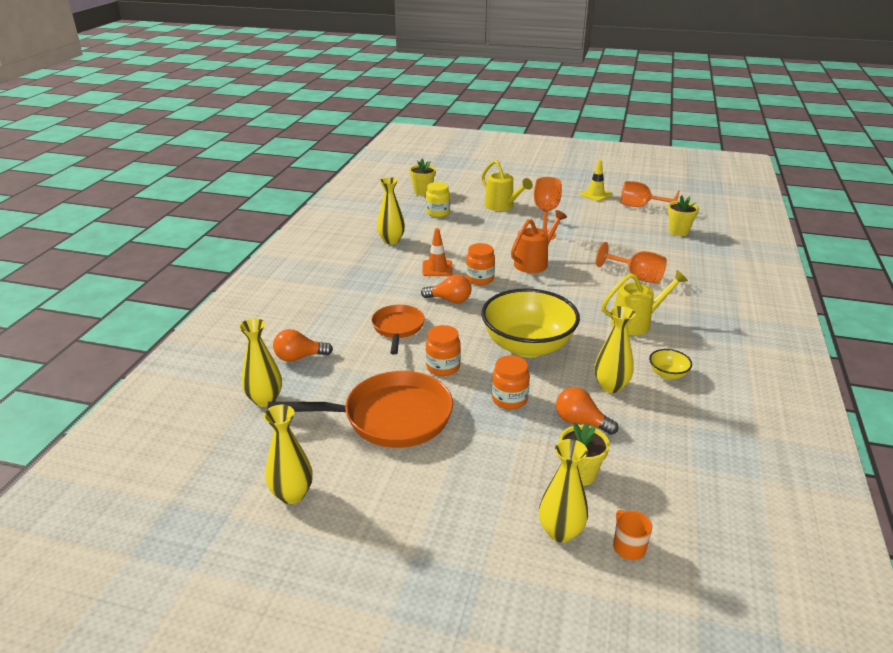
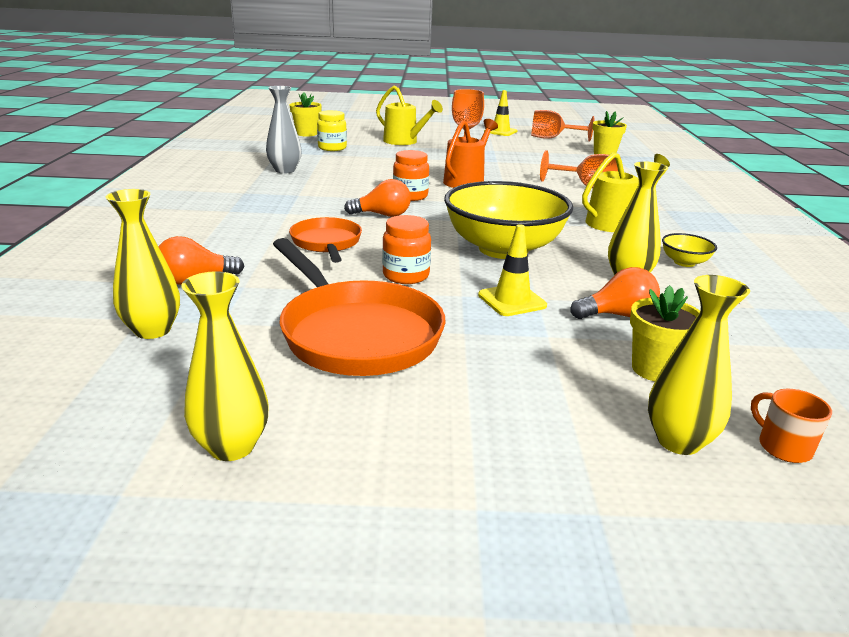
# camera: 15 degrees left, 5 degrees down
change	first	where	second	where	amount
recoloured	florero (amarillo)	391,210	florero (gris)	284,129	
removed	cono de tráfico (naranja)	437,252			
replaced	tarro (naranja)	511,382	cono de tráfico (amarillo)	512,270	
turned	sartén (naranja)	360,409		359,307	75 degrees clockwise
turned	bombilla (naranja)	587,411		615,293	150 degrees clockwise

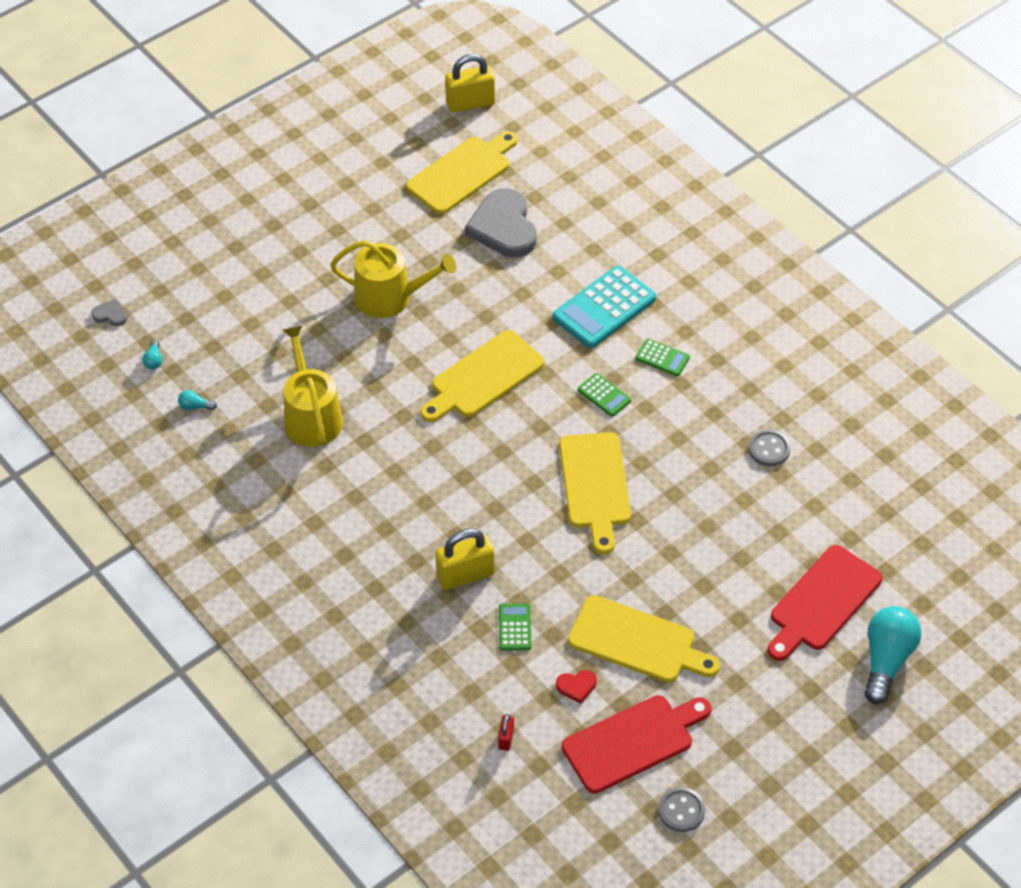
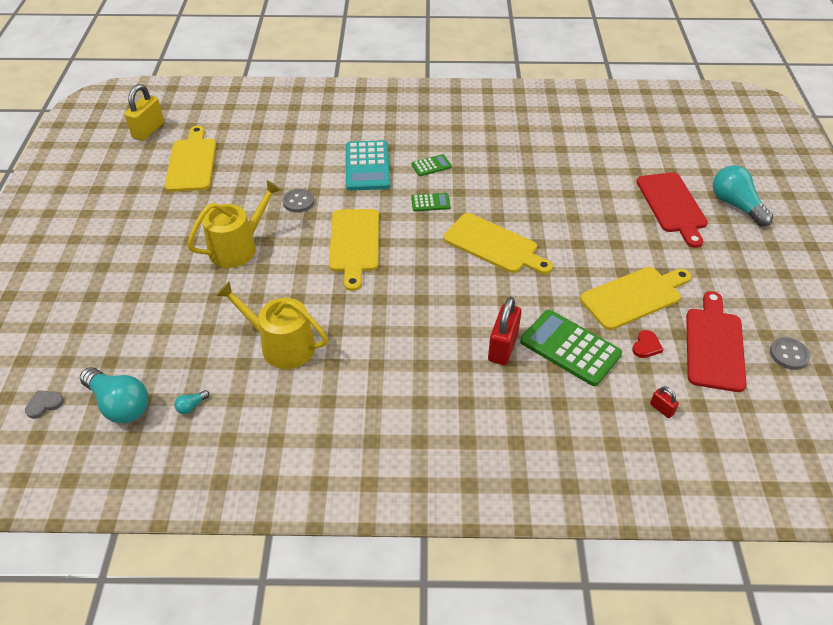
# camera: 50 degrees left, 5 degrees down
change	first	where	second	where	amount
removed	corazón (gris)	501,222			
resized	bombilla (turquesa)	152,354		114,395	x2.45
moved	botón (gris)	770,448		298,201	
recoloured	candado (amarillo)	464,559	candado (rojo)	504,331	
resized	calculadora (verde)	515,627		571,348	x2.01

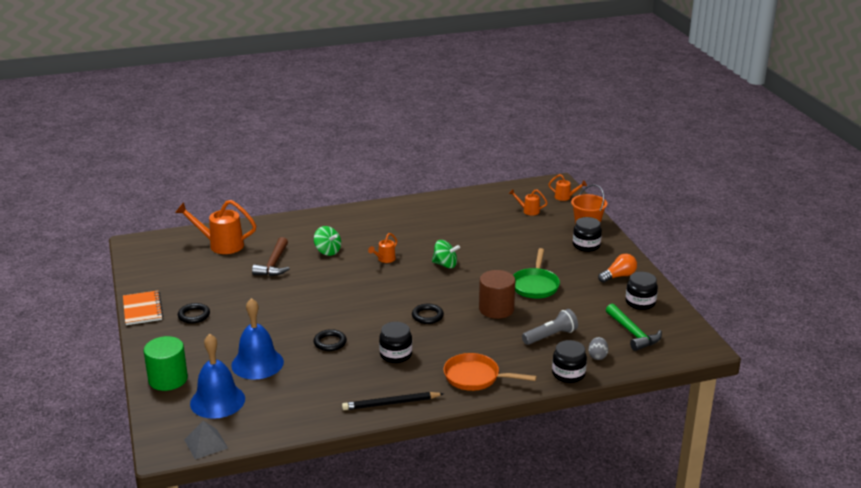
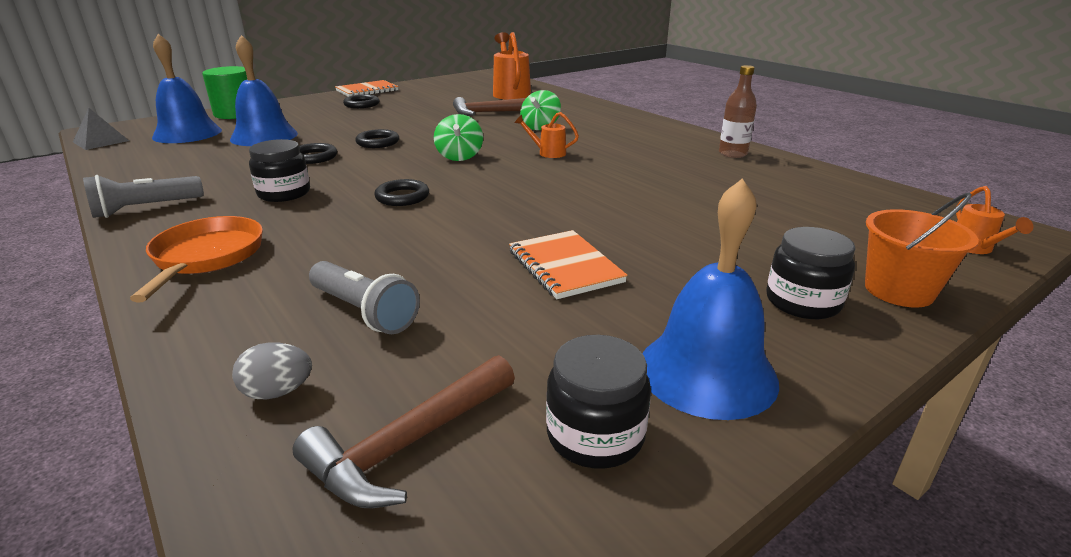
# camera: 70 degrees right, 0 degrees up
change	first	where	second	where	amount
removed	regadera (naranja)	528,202			
moved	peonza (verde)	446,254		458,137	
replaced	sartén (verde)	536,273	cuaderno (naranja)	568,264	
replaced	bombilla (naranja)	617,268	campana (azul)	710,299	
removed	cilindro (marrón)	497,294			
recoloured	martillo (verde)	634,327	martillo (marrón)	404,431	
removed	tarro (negro)	569,361			
replaced	lápiz (negro)	393,401	lámpara de mano (gris)	143,196	
added			botella (marrón)	738,111	
added			anillo (negro)	377,138	

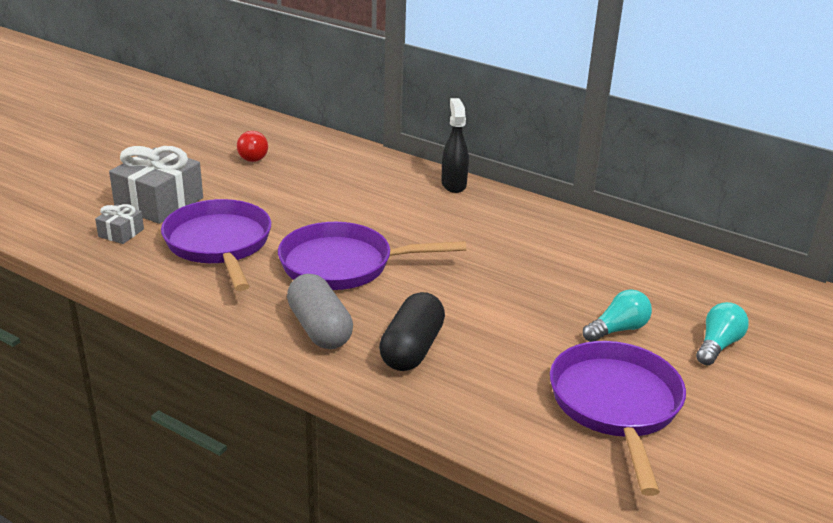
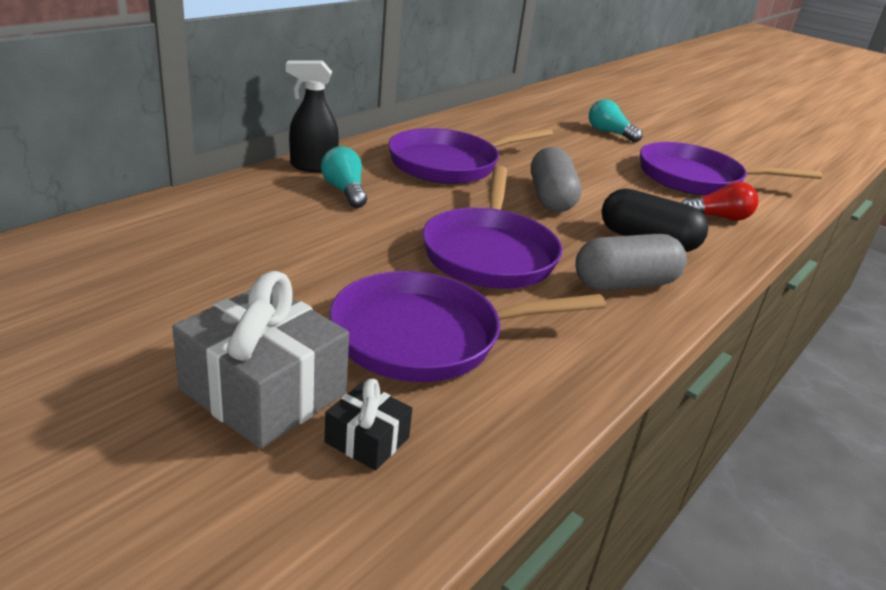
# camera: 85 degrees left, 0 degrees up
change	first	where	second	where	amount
moved	bombilla (rojo)	252,146		720,201	
recoloured	regalo (gris)	119,224	regalo (negro)	368,425	
moved	bombilla (turquesa)	617,315		344,177	
added			sartén (morado)	470,156	
added			cápsula (gris)	556,179	

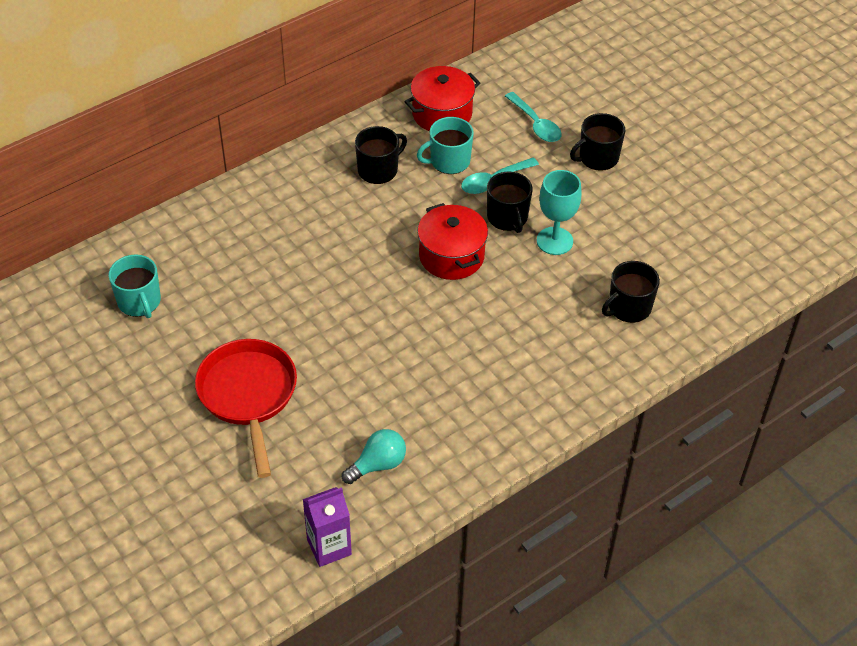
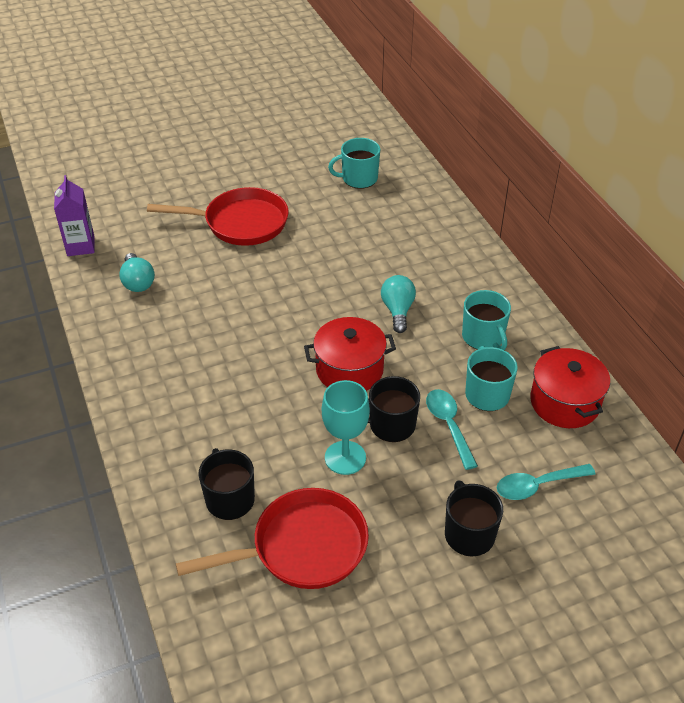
# camera: 105 degrees right, 5 degrees down
change	first	where	second	where	amount
recoloured	taza (negro)	381,155	taza (turquesa)	486,320	
added			bombilla (turquesa)	398,304	
added			sartén (rojo)	272,538	

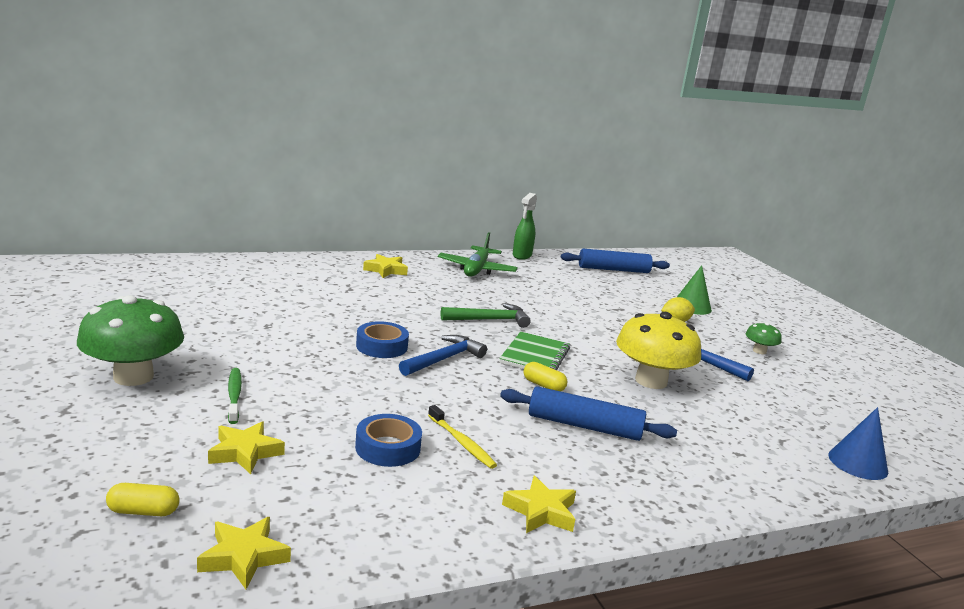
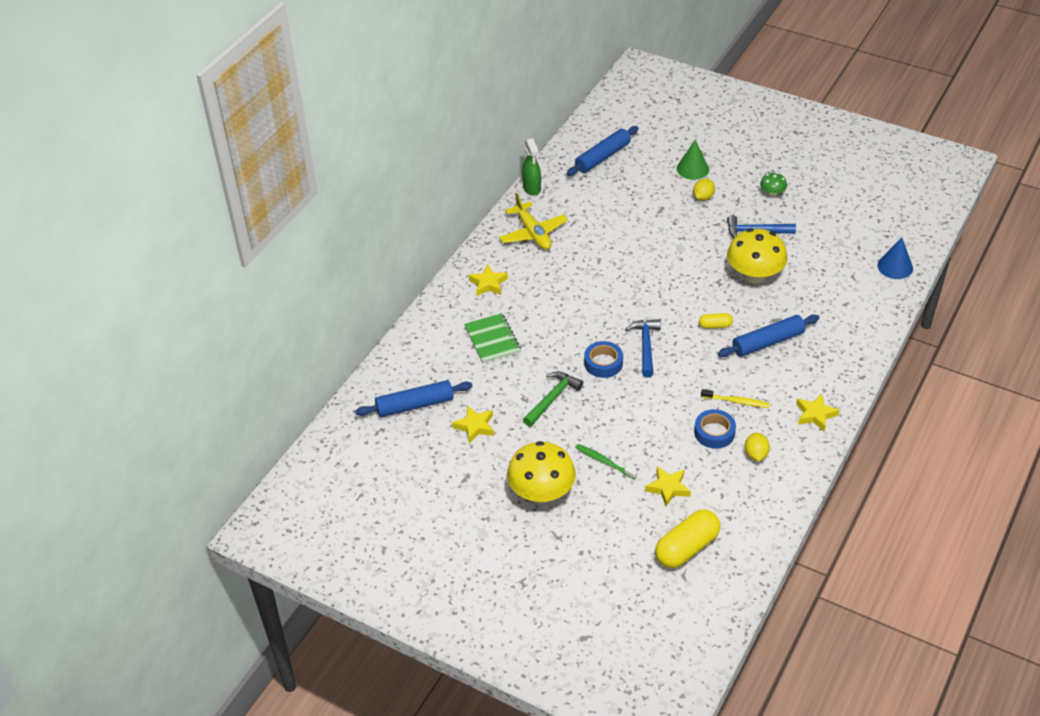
# camera: 35 degrees left, 25 degrees up
change	first	where	second	where	amount
recoloured	avión (verde)	478,254	avión (amarillo)	533,221	
recoloured	seta (verde)	130,340	seta (amarillo)	541,472	
moved	martillo (verde)	485,315		553,399	
moved	cuaderno (verde)	534,351		492,338	
resized	cápsula (amarillo)	143,499		687,539	x2.01
moved	estrella (amarillo)	244,553		473,424	
added			rodillo (azul)	413,398	
added			limón (amarillo)	757,446	

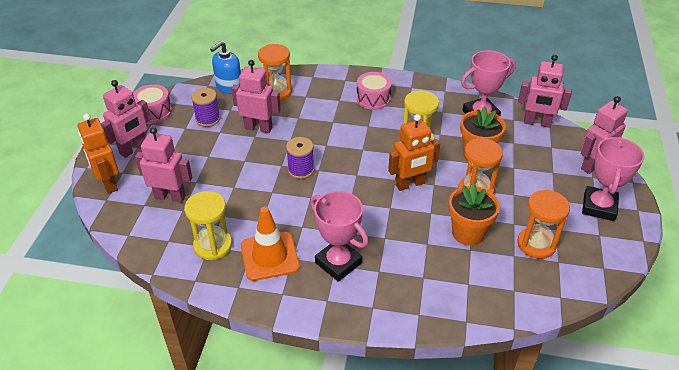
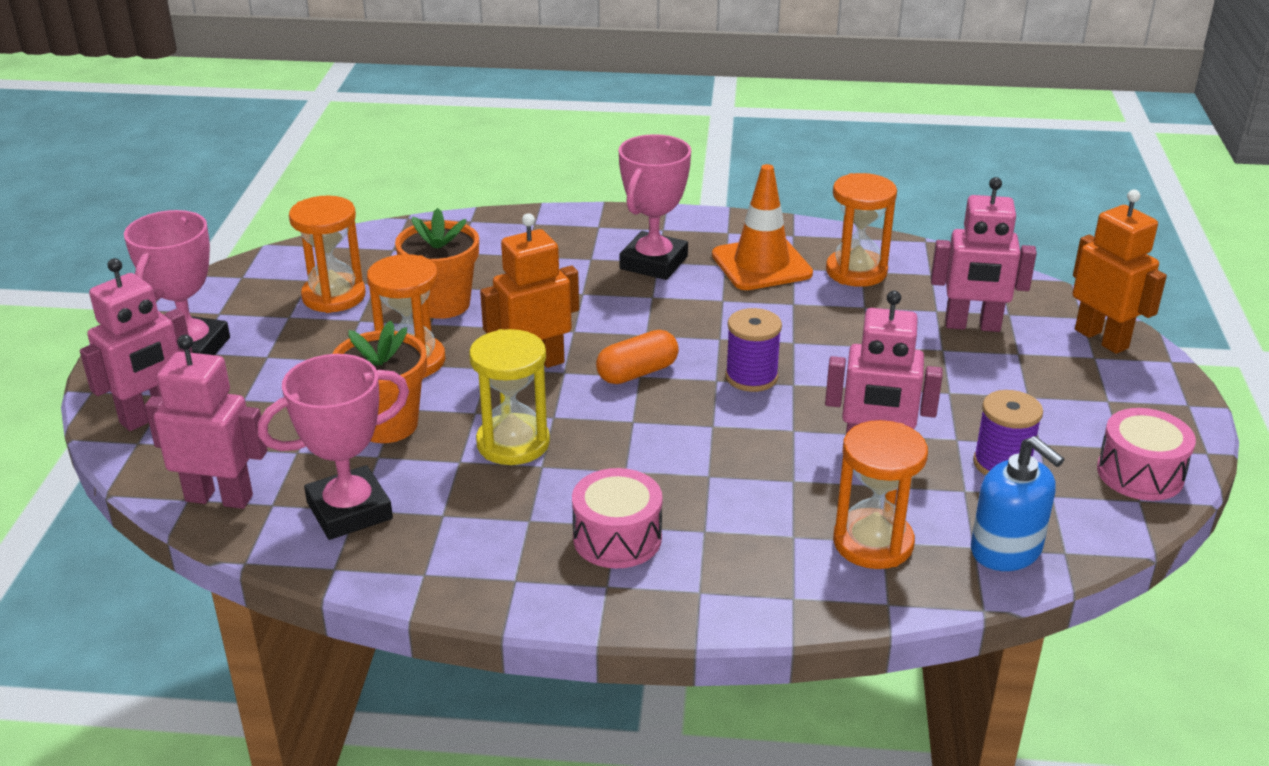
# camera: 175 degrees right, 10 degrees down
change	first	where	second	where	amount
turned	dispensador de jabón (azul)	225,67		1017,503	105 degrees clockwise
removed	robot (rosa)	126,119			
recoloured	reloj de arena (amarillo)	208,225	reloj de arena (naranja)	861,230	
turned	trofeo (rosa)	339,236		655,207	75 degrees clockwise
added			cápsula (naranja)	637,357	

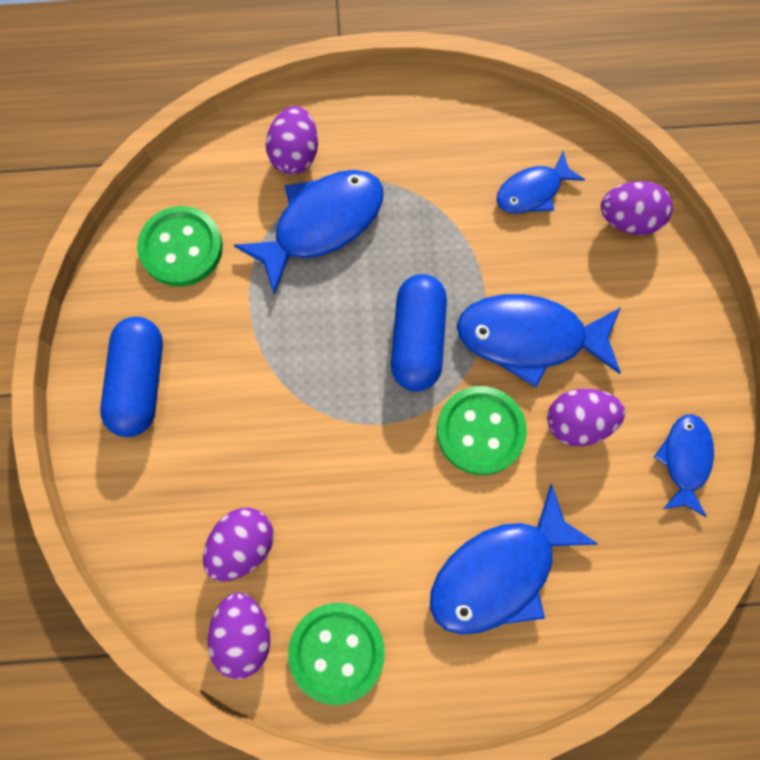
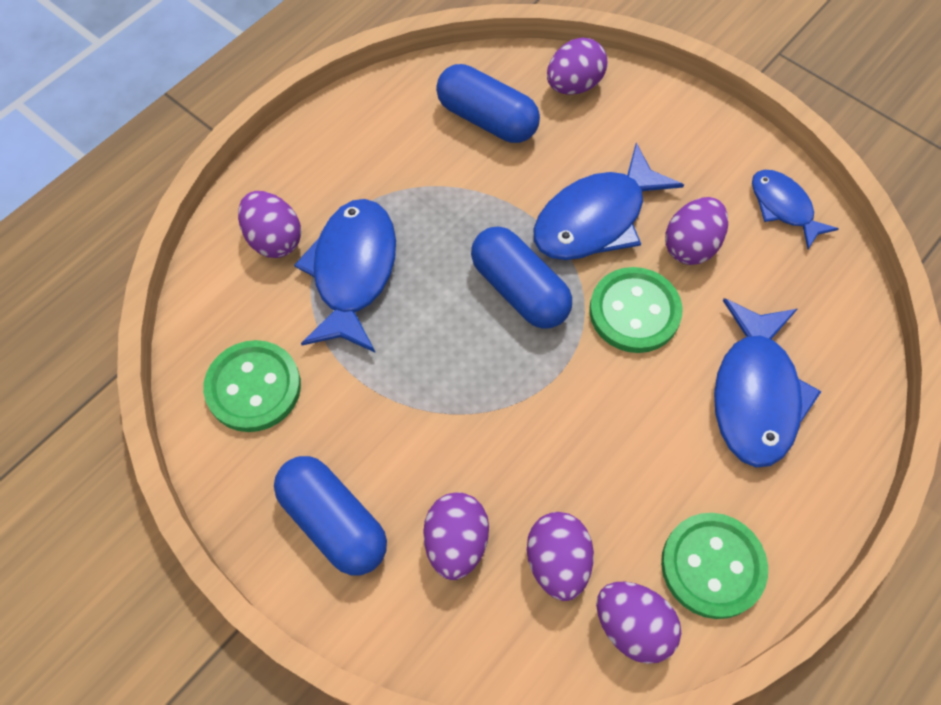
# camera: 45 degrees left, 10 degrees down
change	first	where	second	where	amount
replaced	pez (azul)	540,182	cápsula (azul)	488,103	
added			huevo (morado)	456,536	

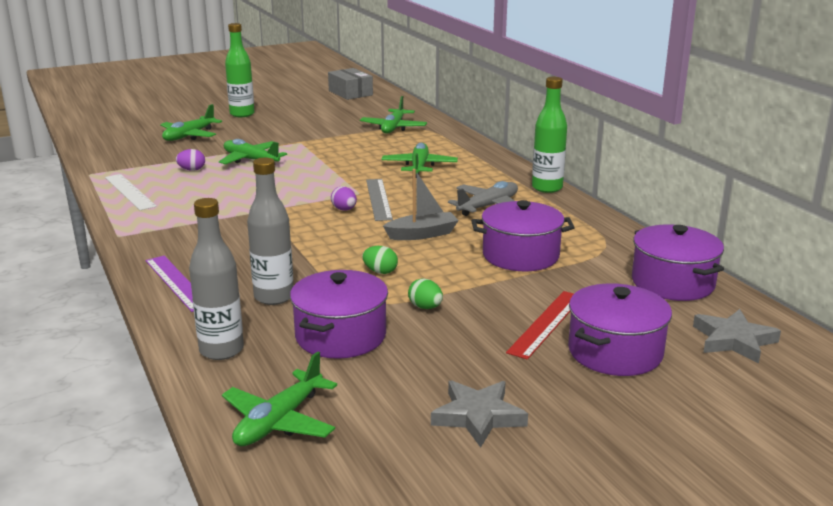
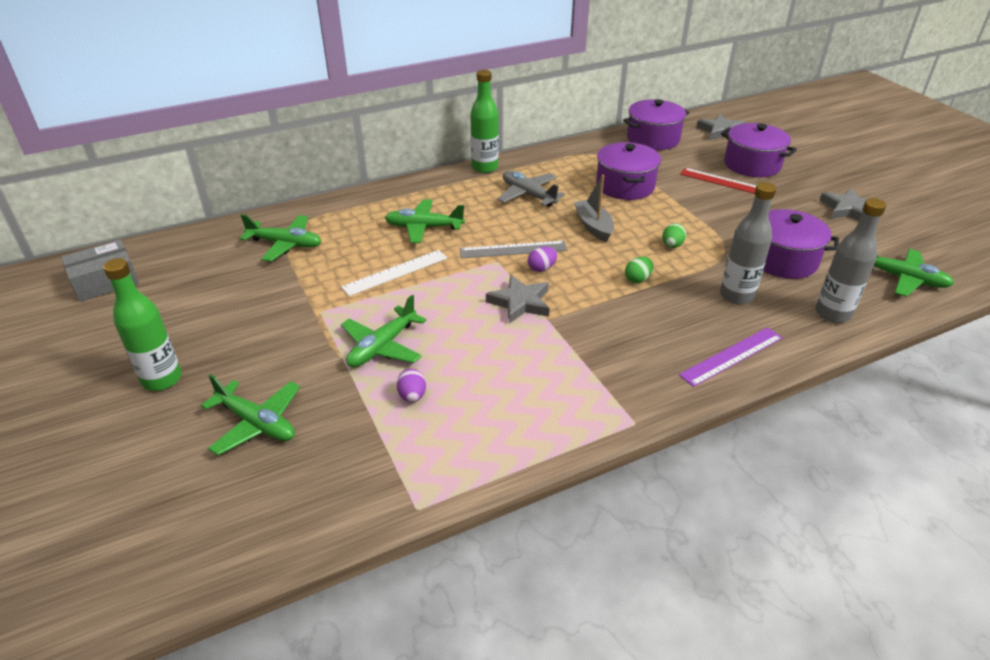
# camera: 90 degrees left, 15 degrees up
change	first	where	second	where	amount
moved	regla (blanco)	131,192		394,273	
moved	huevo (verde)	425,294		639,270	
added			estrella (gris)	517,299	

